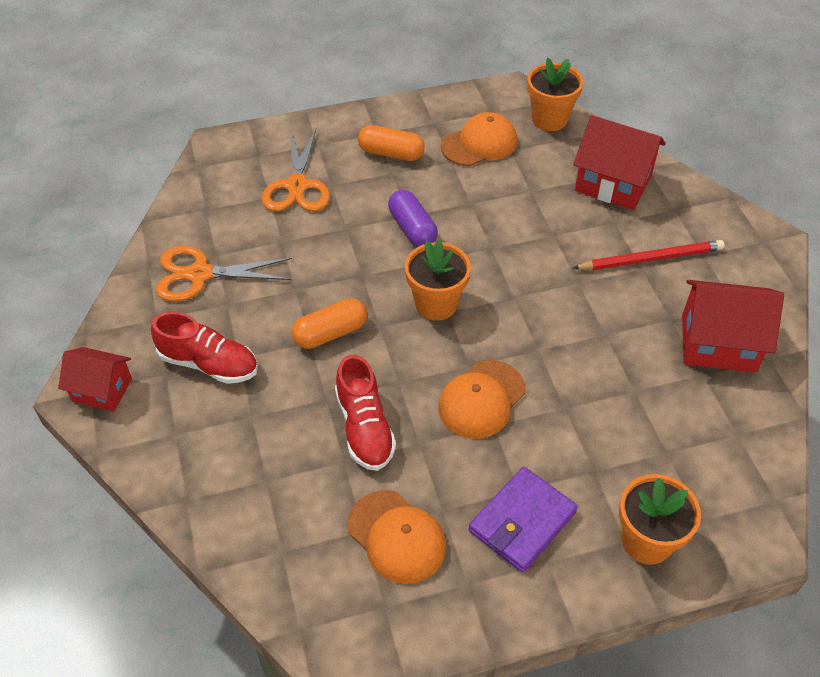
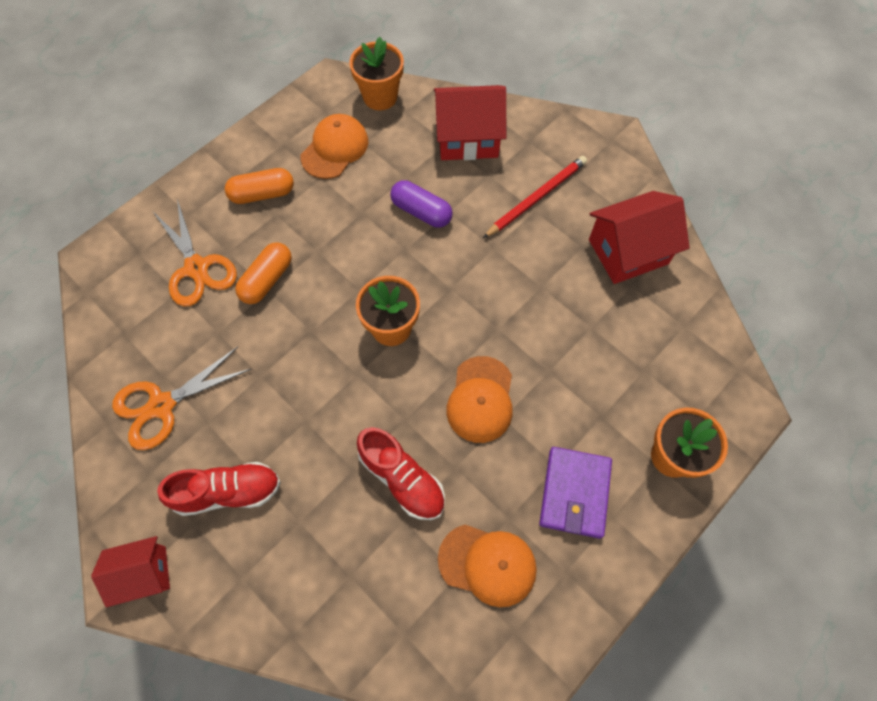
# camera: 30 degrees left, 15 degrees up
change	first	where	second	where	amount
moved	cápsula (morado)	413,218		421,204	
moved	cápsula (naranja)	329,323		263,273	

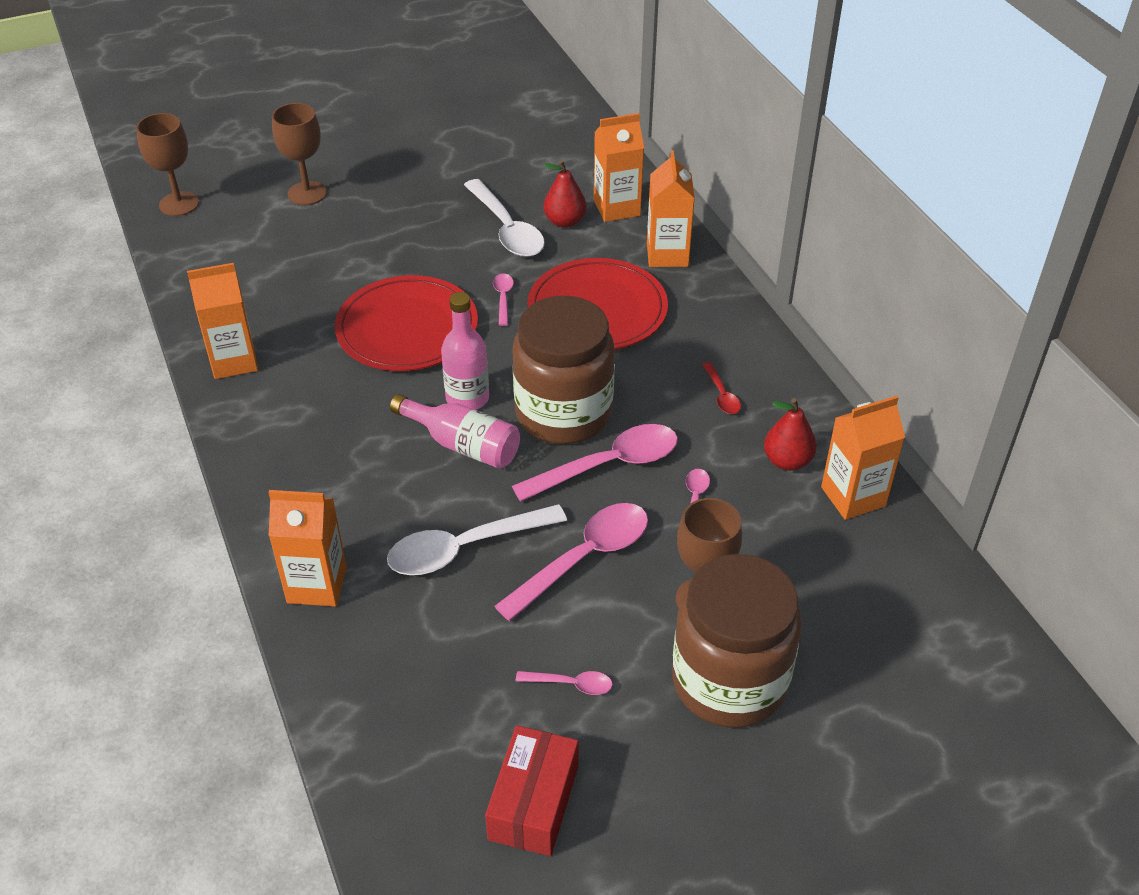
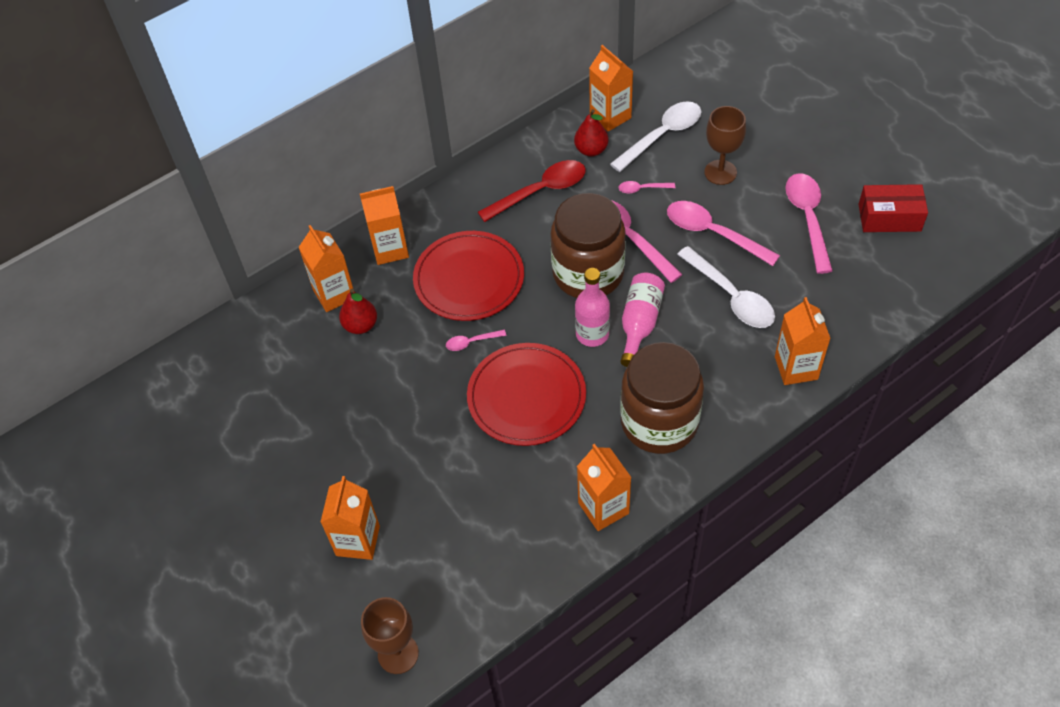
# camera: 100 degrees left, 10 degrees up
change	first	where	second	where	amount
replaced	copa (marrón)	299,154	cartón de leche (naranja)	350,518	
moved	cuchara (blanco)	504,218		655,136	
resized	cuchara (rojo)	721,388		532,191	x2.09
moved	tarro (marrón)	737,641		662,398	
resized	cuchara (rosa)	564,683		809,223	x2.09

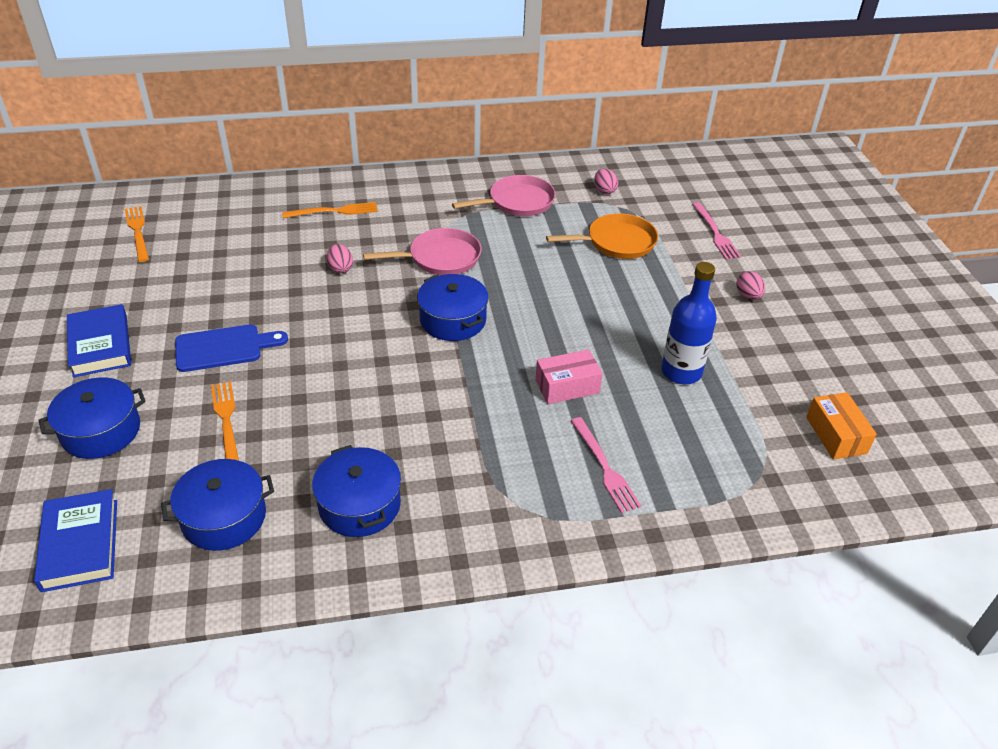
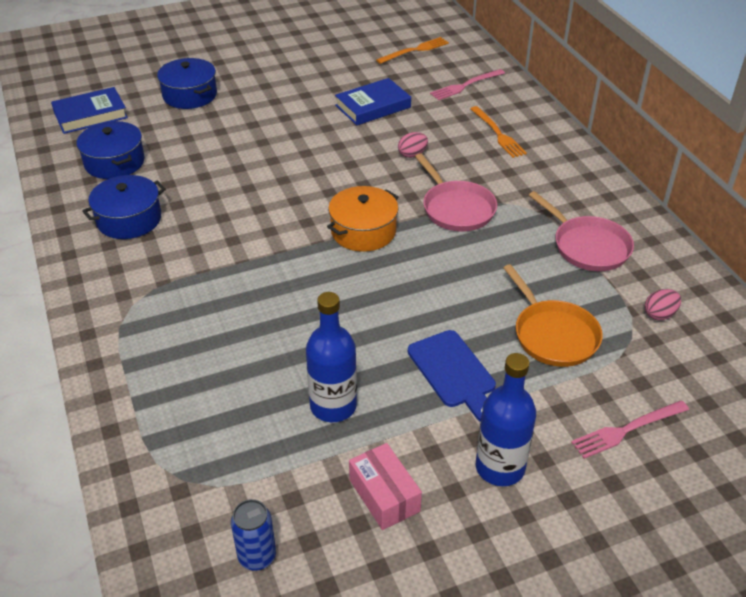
# camera: 80 degrees right, 0 degrees up
change	first	where	second	where	amount
replaced	huevo (rosa)	750,285	botella (azul)	506,419	
recoloured	olla (azul)	453,307	olla (naranja)	362,219	
moved	libro (azul)	99,340		373,101	
moved	tabla de cortar (azul)	231,348		452,376	
moved	caja (rosa)	569,376		385,486	
removed	tenedor (naranja)	225,421			
replaced	caja (naranja)	841,425	lata (azul)	253,535	
moved	tenedor (rosa)	606,465		467,84	

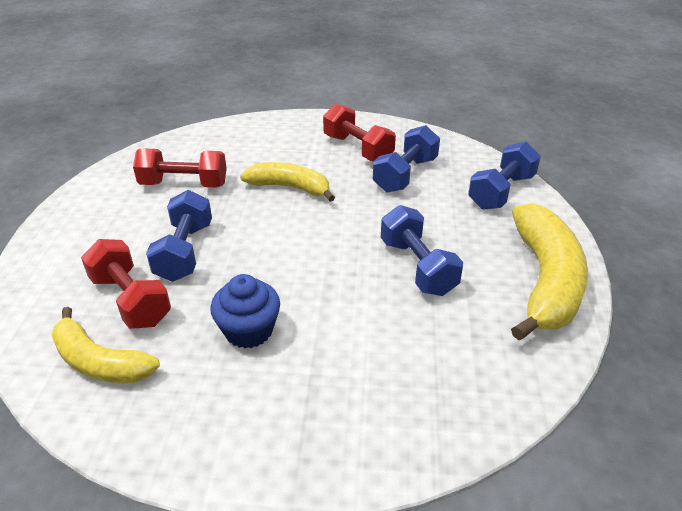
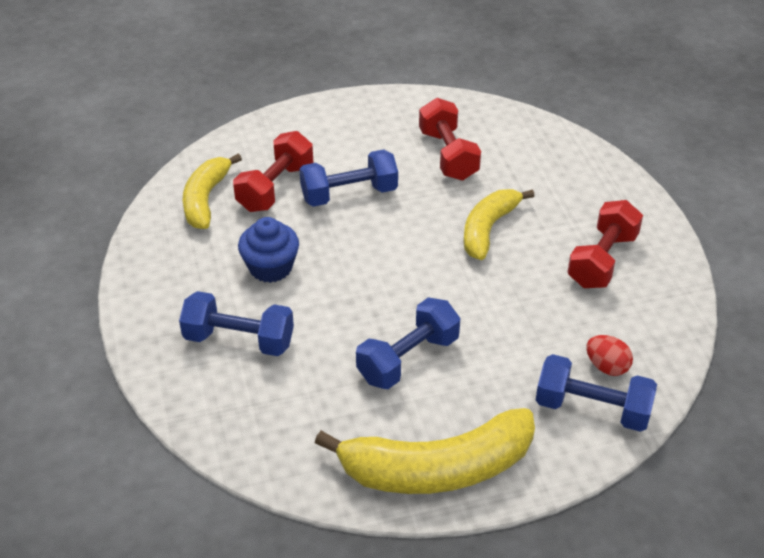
# camera: 70 degrees right, 5 degrees up
change	first	where	second	where	amount
moved	mancuerna (azul)	406,159		236,323	
turned	plátano (amarillo)	287,182		499,224	150 degrees counterclockwise
added			huevo (rojo)	609,355	

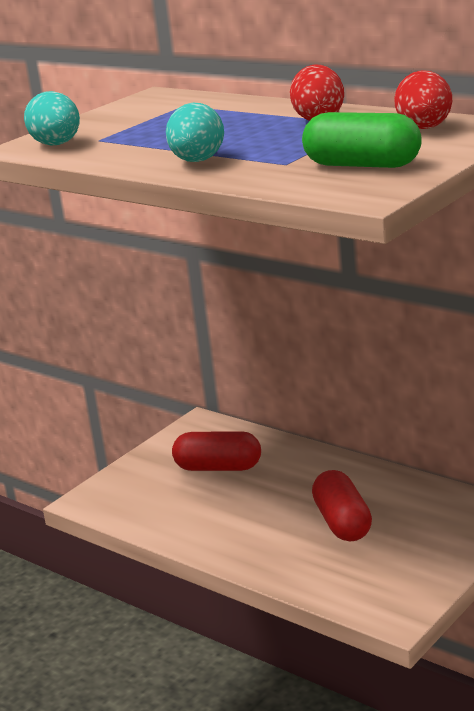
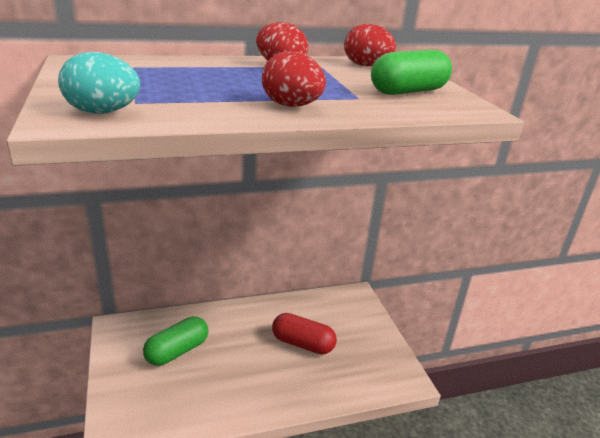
# camera: 60 degrees left, 5 degrees up
change	first	where	second	where	amount
recoloured	huevo (turquesa)	195,132	huevo (rojo)	294,79	
recoloured	cápsula (rojo)	216,451	cápsula (verde)	176,341	

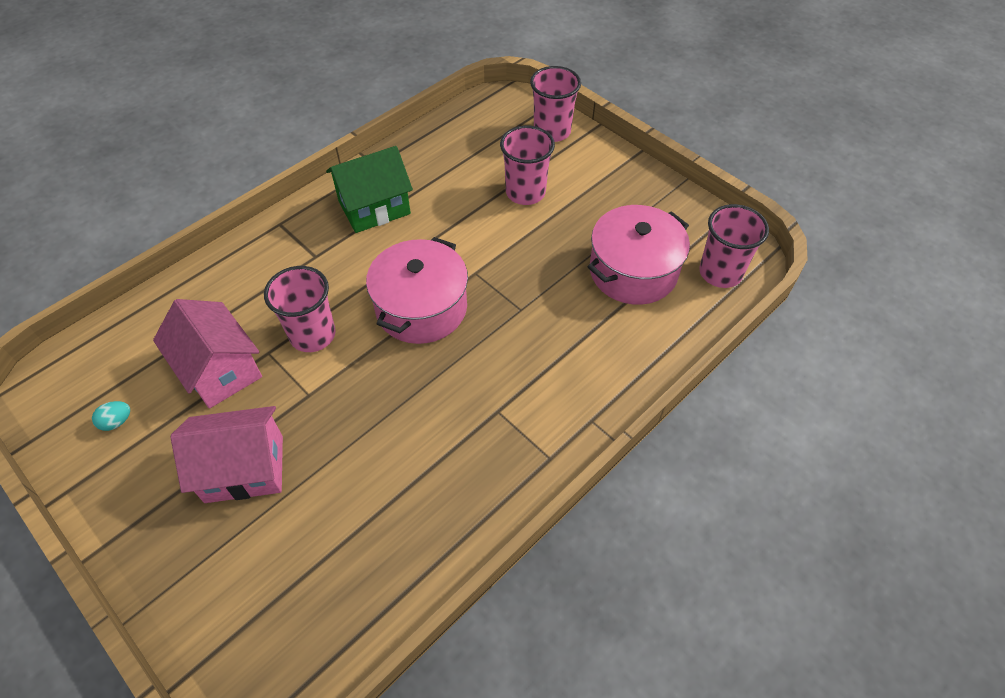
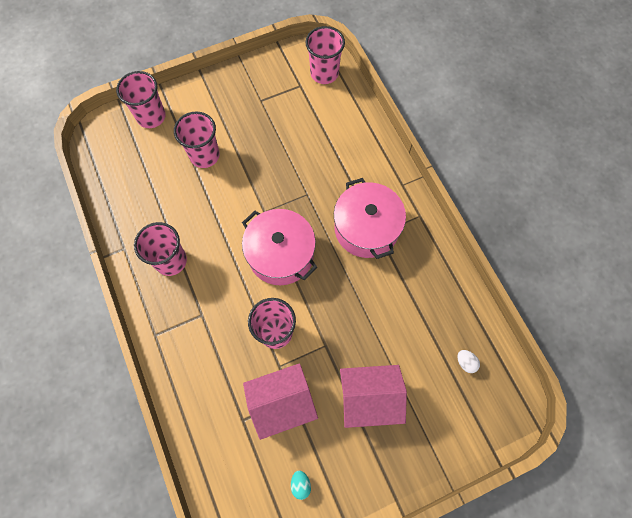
# camera: 70 degrees left, 15 degrees up
change	first	where	second	where	amount
replaced	casa (verde)	369,189	vaso (rosa)	160,249	
moved	olla (rosa)	639,255		370,218	
turned	casa (rosa)	226,454		373,396	75 degrees clockwise
added			huevo (blanco)	469,361	

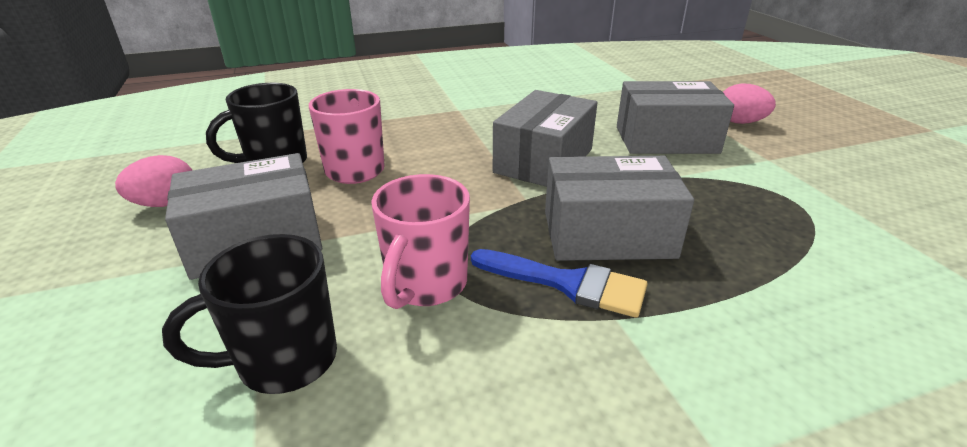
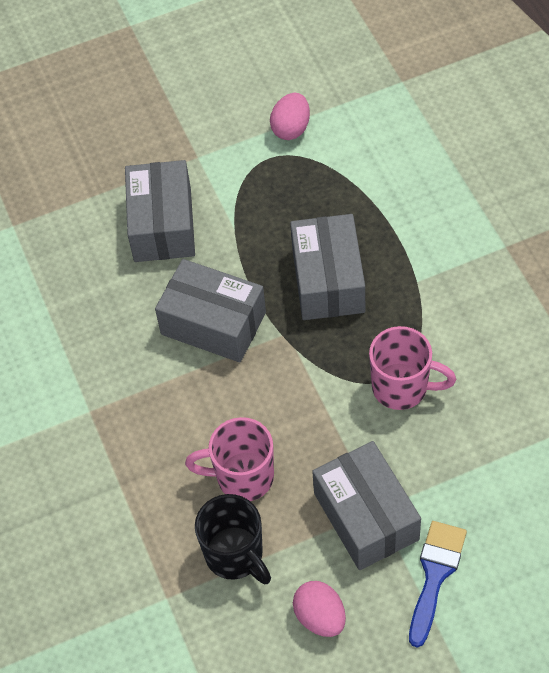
# camera: 90 degrees left, 25 degrees up
change	first	where	second	where	amount
moved	huevo (rosa)	749,104		290,116	
removed	taza (negro)	249,314			
moved	pincel (azul)	559,283		438,584	

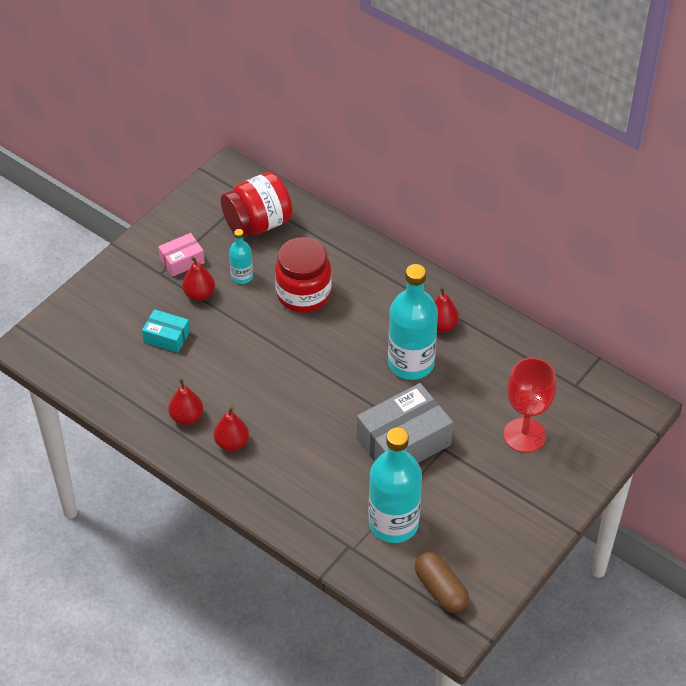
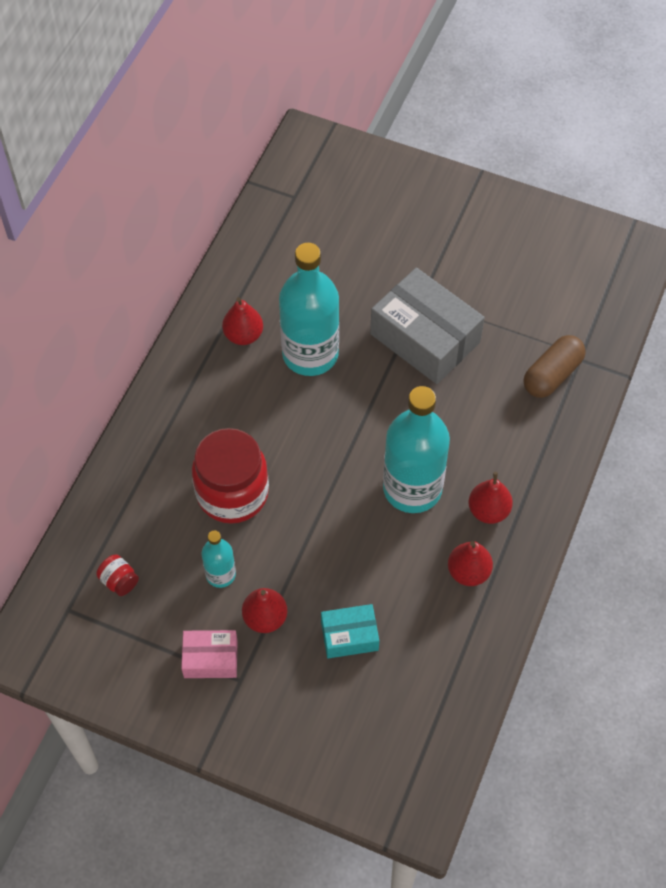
# camera: 105 degrees left, 10 degrees up
change	first	where	second	where	amount
resized	tarro (rojo)	257,204		117,575	x0.41
turned	caja (rosa)	181,255		209,654	45 degrees counterclockwise
turned	caja (turquesa)	166,331		350,631	75 degrees clockwise
removed	copa (rojo)	530,405			
moved	botella (turquesa)	395,485		416,449	
moved	cápsula (marrón)	441,582		555,366	

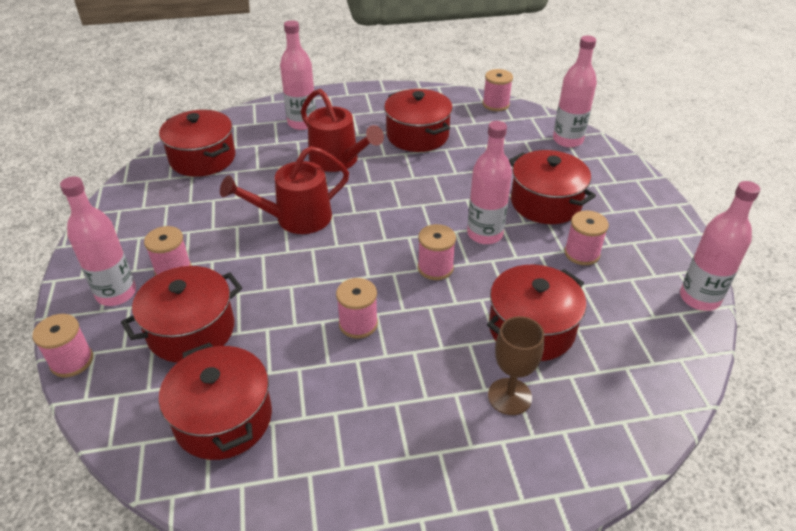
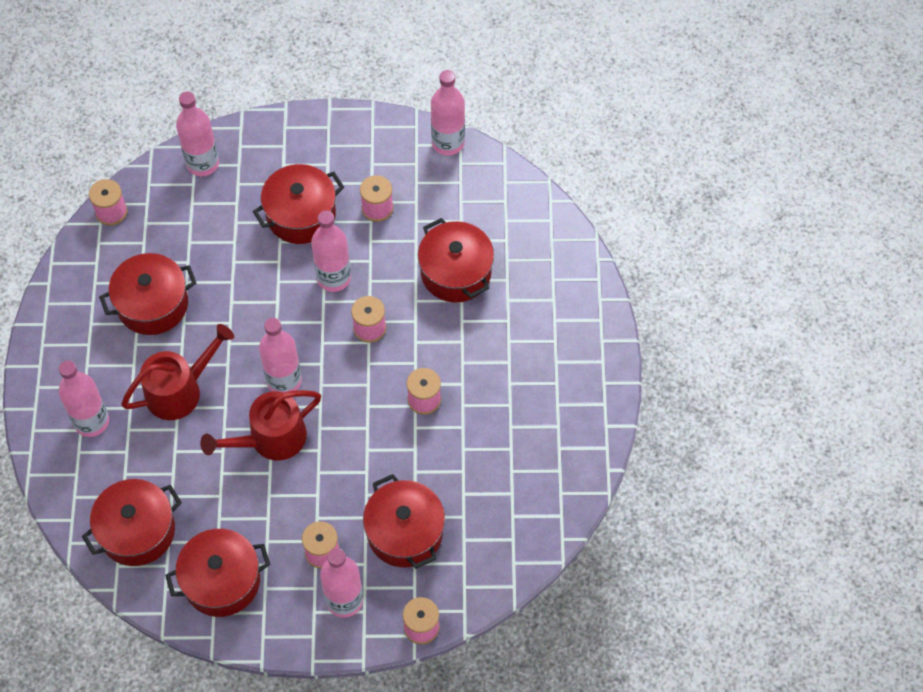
# camera: 80 degrees left, 20 degrees up
change	first	where	second	where	amount
turned	regadera (rojo)	284,190		260,425	75 degrees clockwise
removed	copa (marrón)	516,365			
moved	olla (rojo)	215,401		217,573	
added			botella (rosa)	280,355	

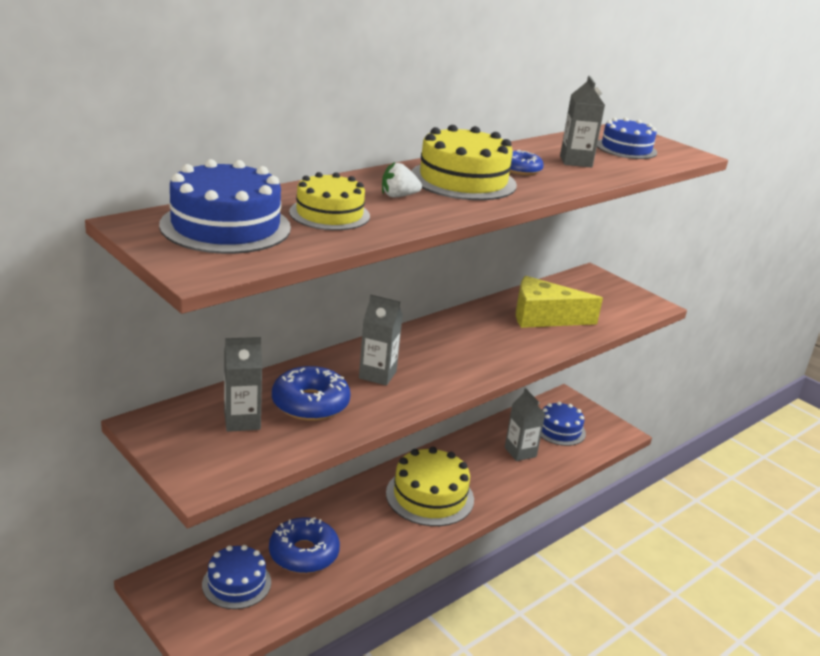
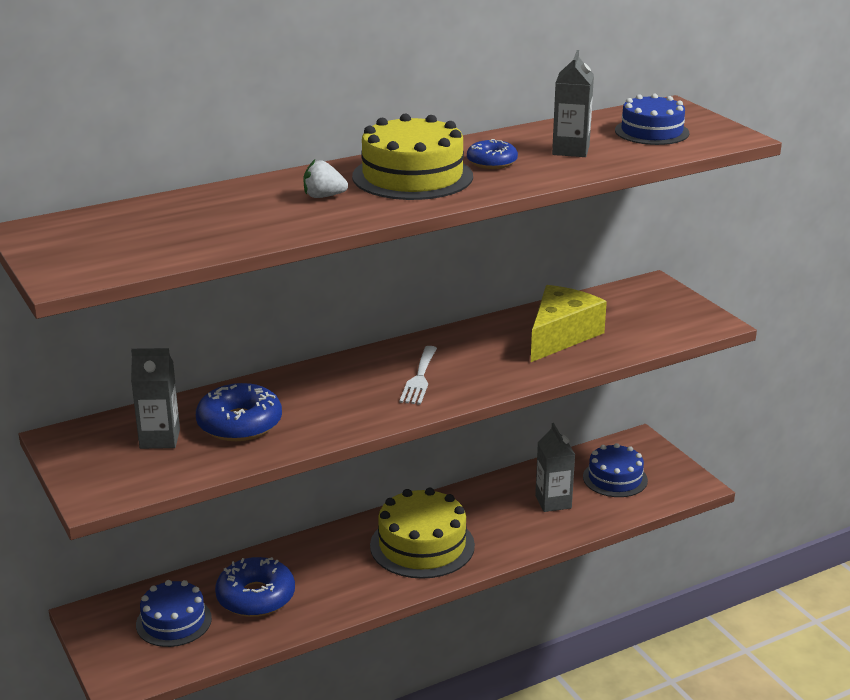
# camera: 15 degrees right, 0 degrees up
change	first	where	second	where	amount
removed	tarta (azul)	225,206			
removed	tarta (amarillo)	329,201			
turned	queso (amarillo)	559,302		569,323	105 degrees clockwise
removed	cartón de leche (gris)	381,340			
added			tenedor (blanco)	418,375	

